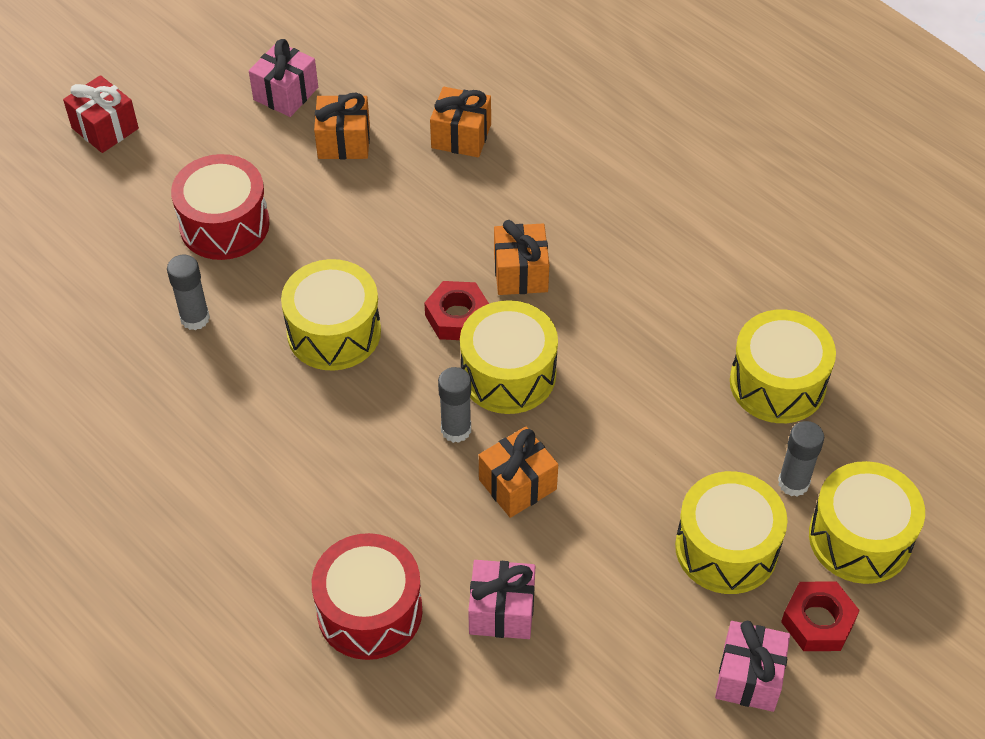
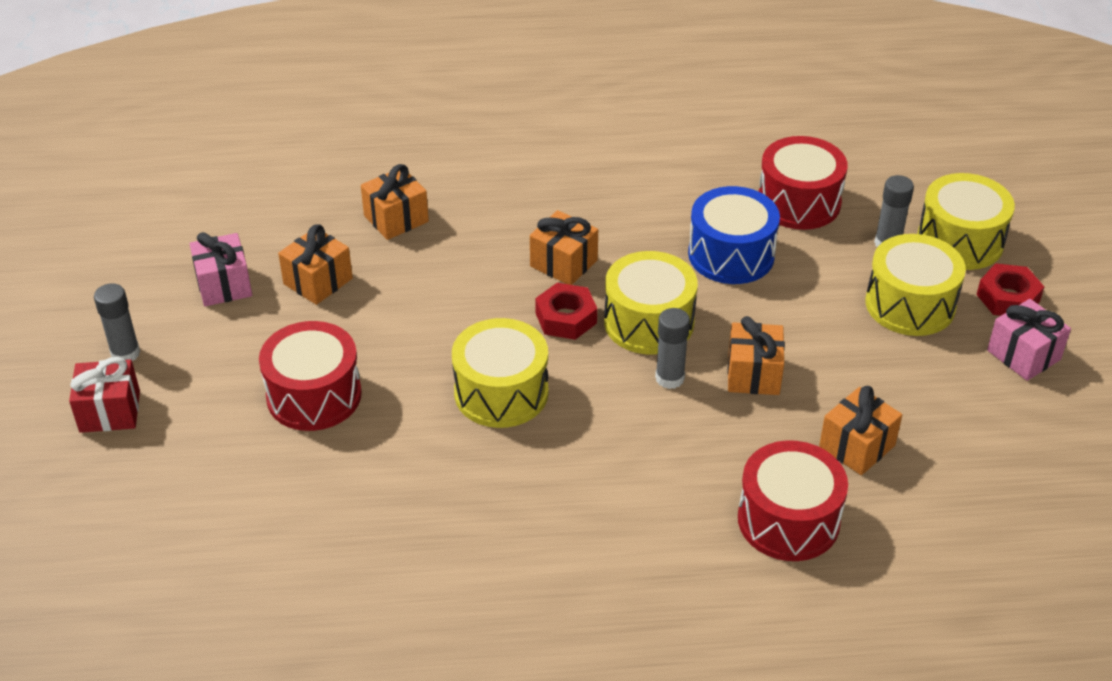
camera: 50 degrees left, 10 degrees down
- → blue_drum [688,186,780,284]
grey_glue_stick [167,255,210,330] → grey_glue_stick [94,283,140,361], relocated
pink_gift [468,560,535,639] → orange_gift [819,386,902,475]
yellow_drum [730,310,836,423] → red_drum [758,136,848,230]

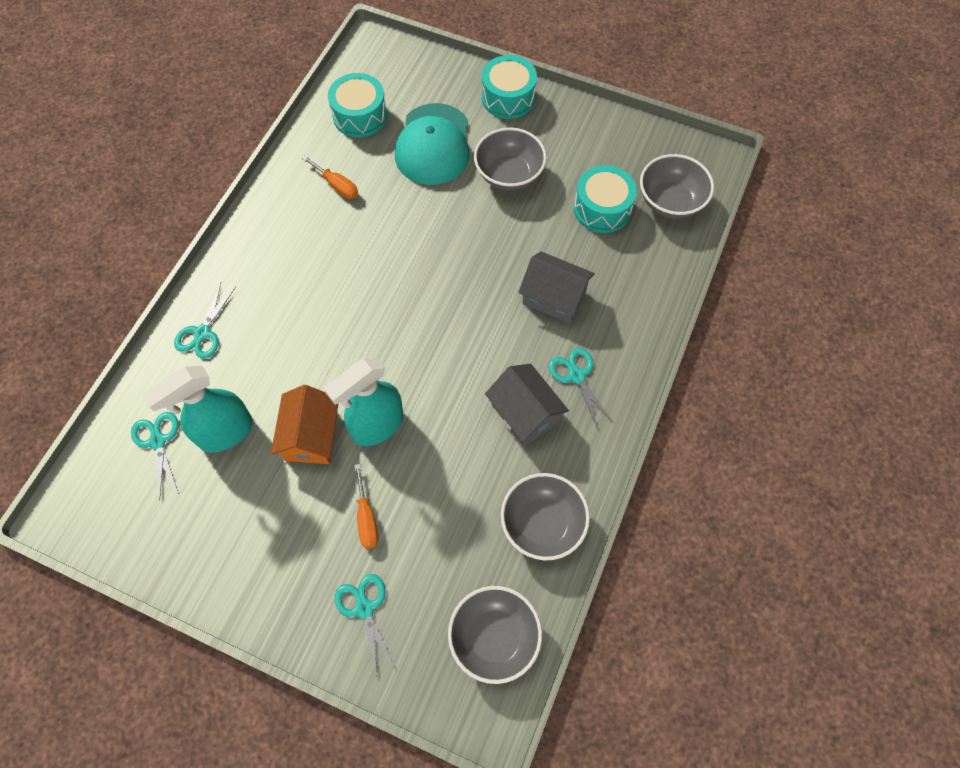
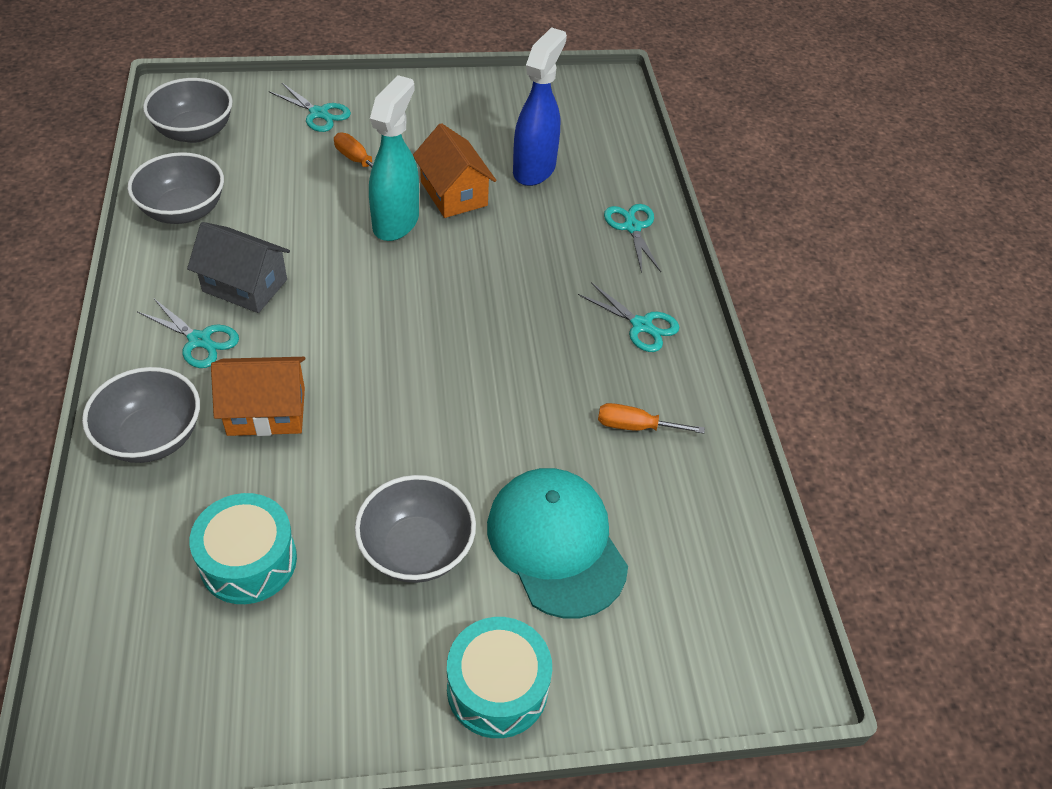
camera: 145 degrees right, 15 degrees down
turquoise_drum [328,73,387,137] → -
turquoise_scissors [131,412,179,500] → turquoise_scissors [578,282,679,352], relocated
grey_bowl [640,154,714,219] → grey_bowl [82,367,200,463], relocated
turquoise_spray_bottle [143,366,253,453] → blue_spray_bottle [513,27,567,186]
grey_house [518,251,595,324] → orange_house [211,357,305,436]

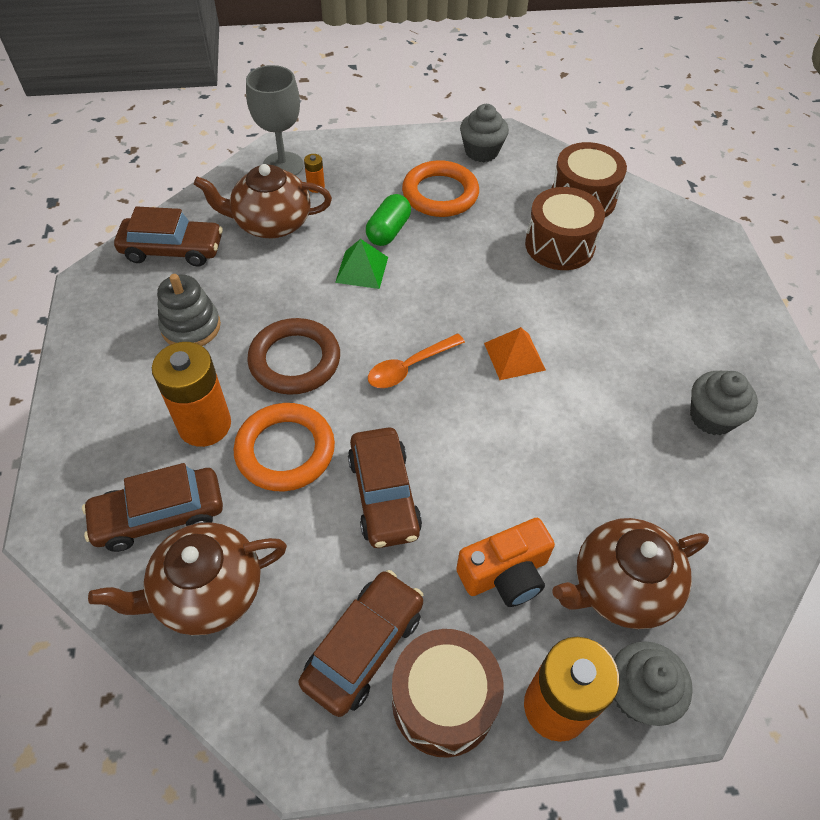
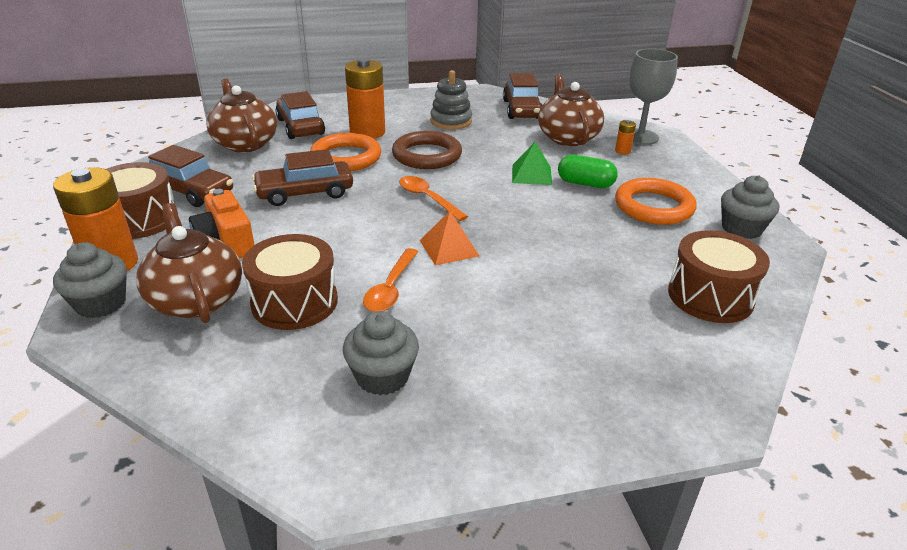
camera: 85 degrees right, 20 degrees down
- → orange_spoon [363,248,418,312]
brown_drum [525,187,605,270] → brown_drum [242,234,338,330], relocated

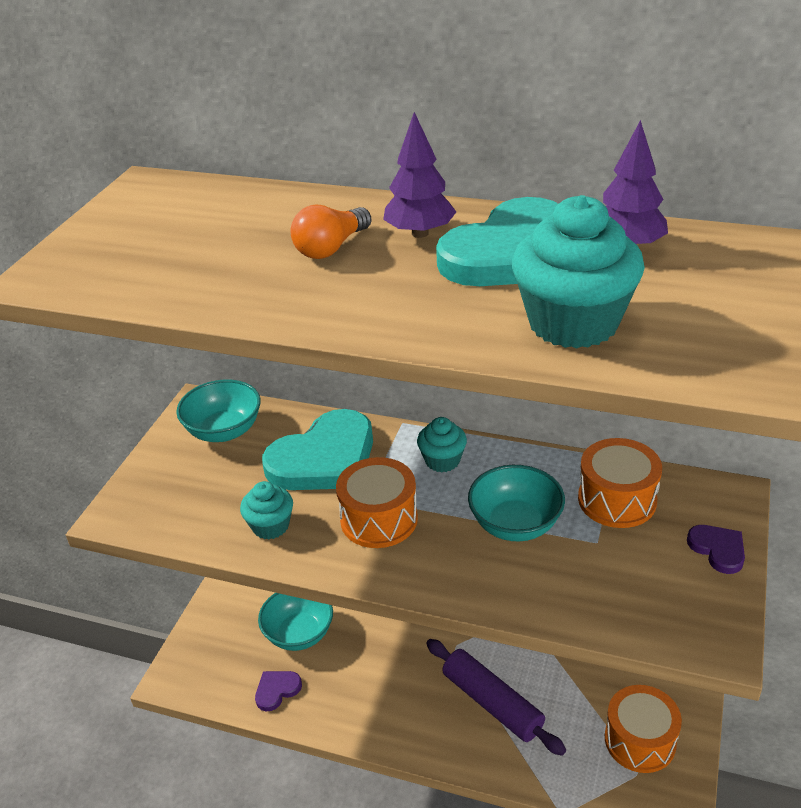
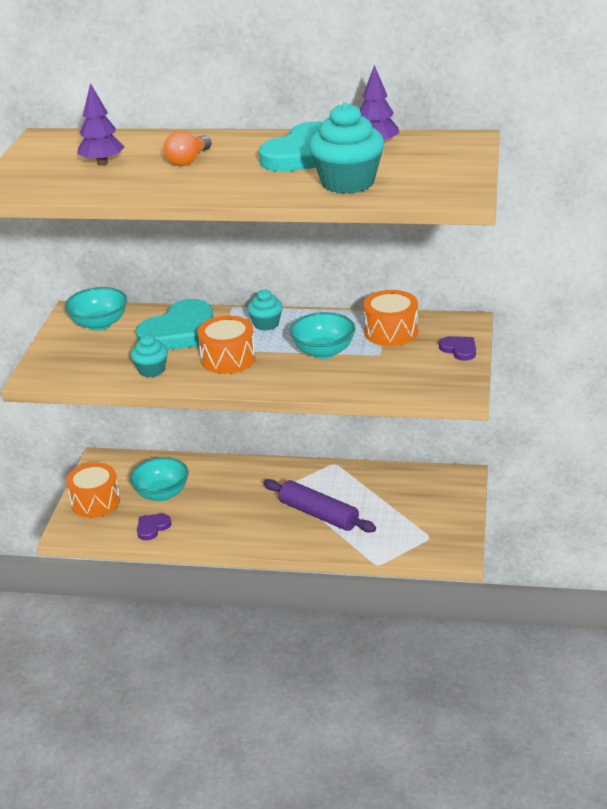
camera: 10 degrees left, 5 degrees down
purple_tree [383,112,456,238] → purple_tree [77,83,125,166], relocated
orange_drum [605,685,682,773] → orange_drum [66,463,120,518], relocated

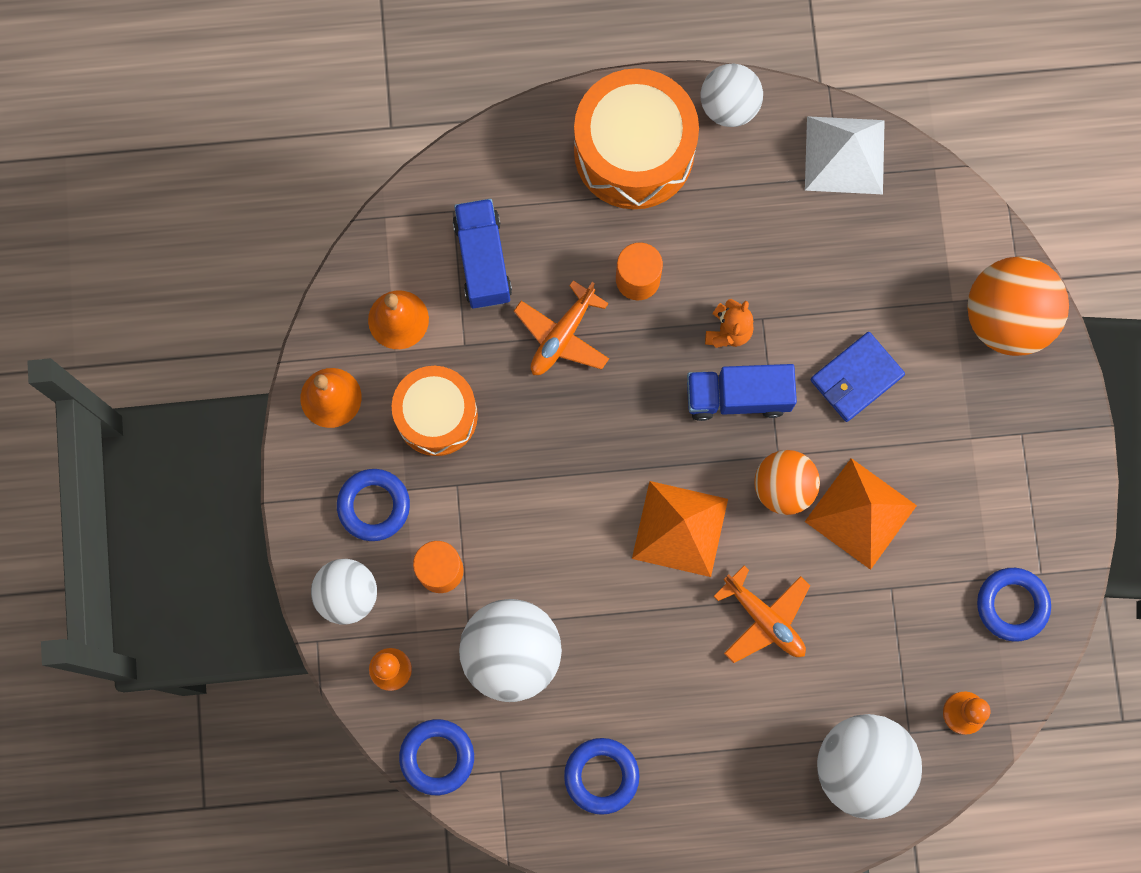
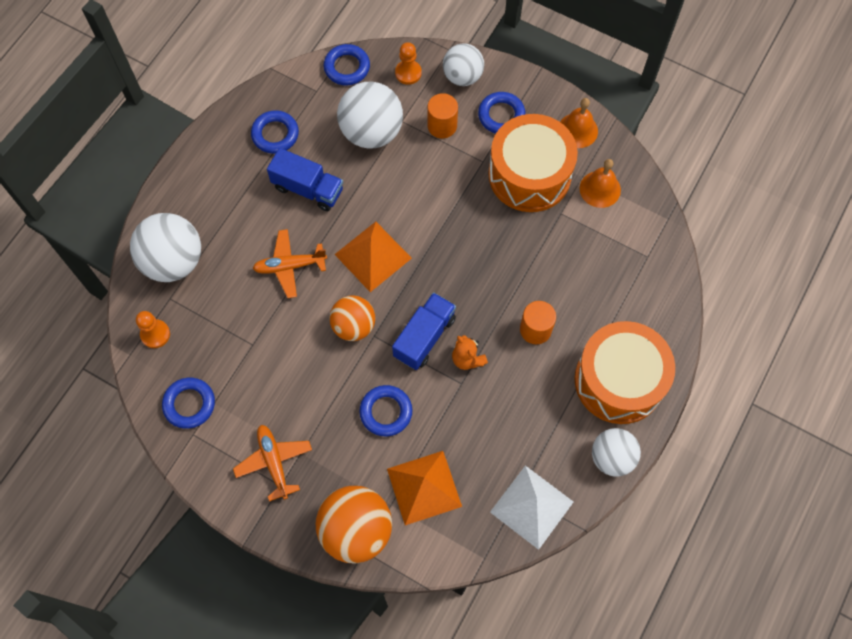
camera: 125 degrees right, 10 degrees down
blue_truck [453,199,512,308] → blue_truck [267,148,343,211], relocated
orange_plane [514,280,609,375] → orange_plane [233,425,312,501], relocated
orange_pyramid [805,458,917,570] → orange_pyramid [387,451,462,525], relocated
blue_wallet [811,332,905,422] → blue_ring [359,385,412,436]
orange_drum [392,366,478,456] → orange_drum [488,114,578,212], x1.51

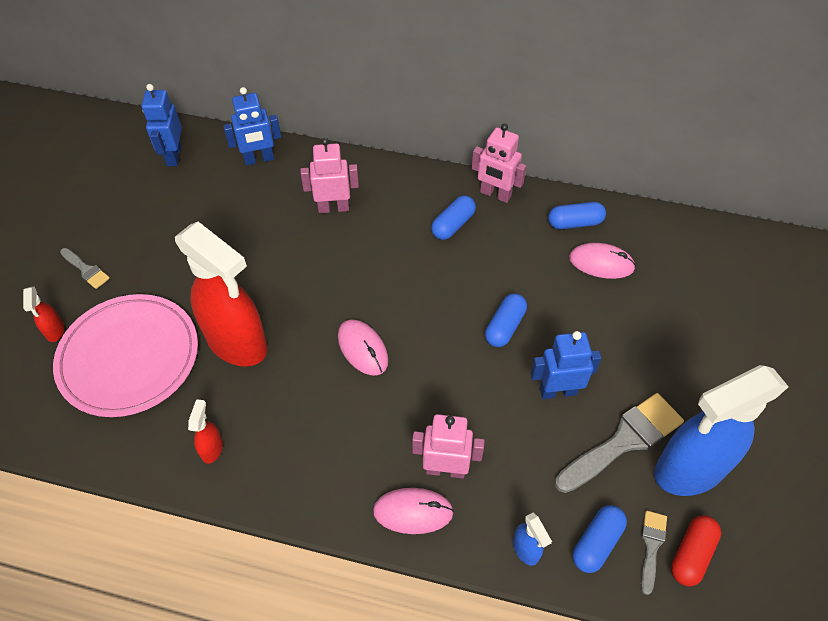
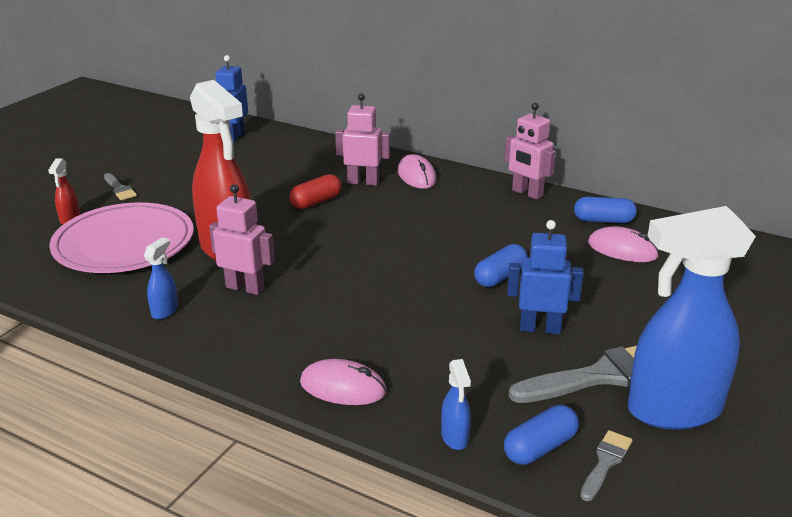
camera: 15 degrees right, 25 degrees down
blue_robot [223,87,281,165] → -
blue_capsule [431,195,476,240] → -
pink_mouse [338,320,388,376] → pink_mouse [398,154,437,189], relocated
pink_robot [412,414,485,478] → pink_robot [209,184,275,295], relocated
red_capsule [671,515,721,587] → red_capsule [289,174,342,209], relocated
red_spray_bottle [188,399,223,464] → blue_spray_bottle [144,237,178,320]

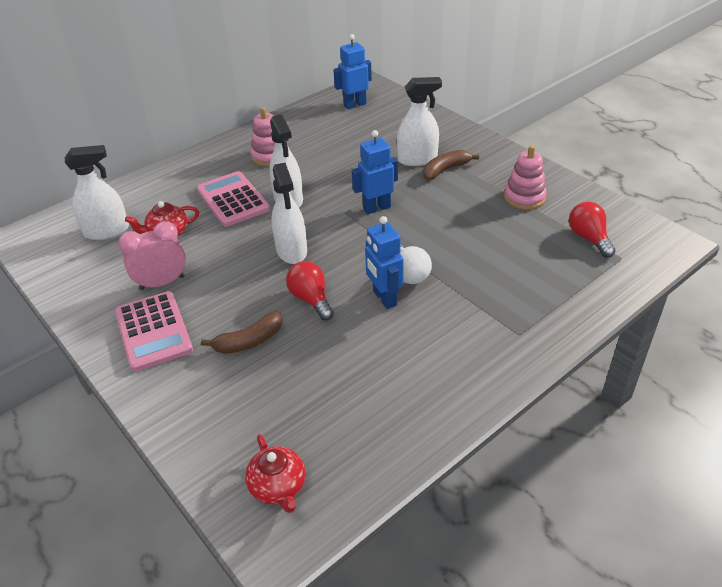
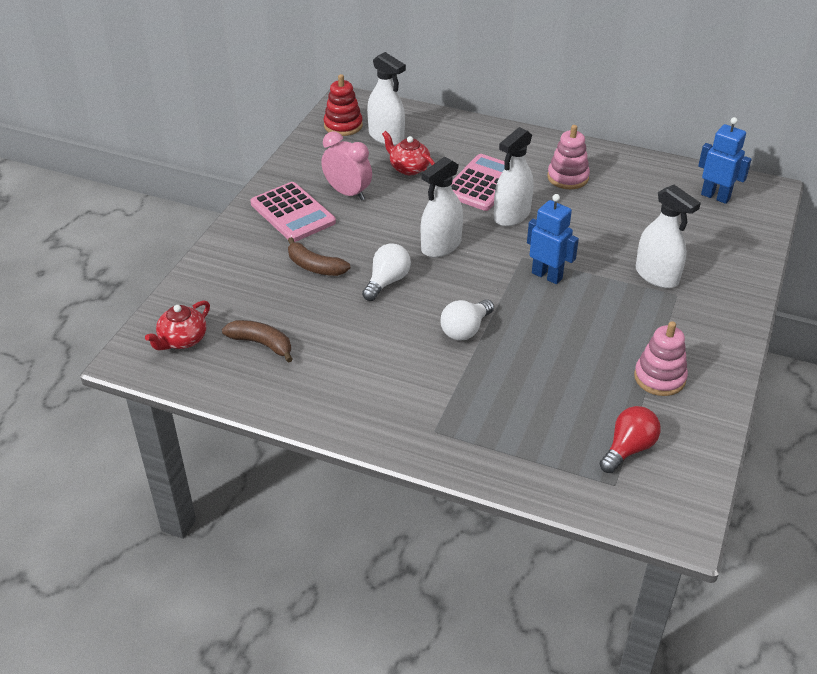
camera: 60 degrees right, 0 degrees up
blue_robot [365,216,403,309] → -
- → red_stacking_toy [323,74,363,136]
brown_banana [423,150,479,180] → brown_banana [222,320,293,363], relocated
red_light_bulb [286,261,334,320] → white_light_bulb [362,243,411,301]
pink_calculator [115,291,193,372] → pink_calculator [250,182,336,242], 75 degrees counterclockwise

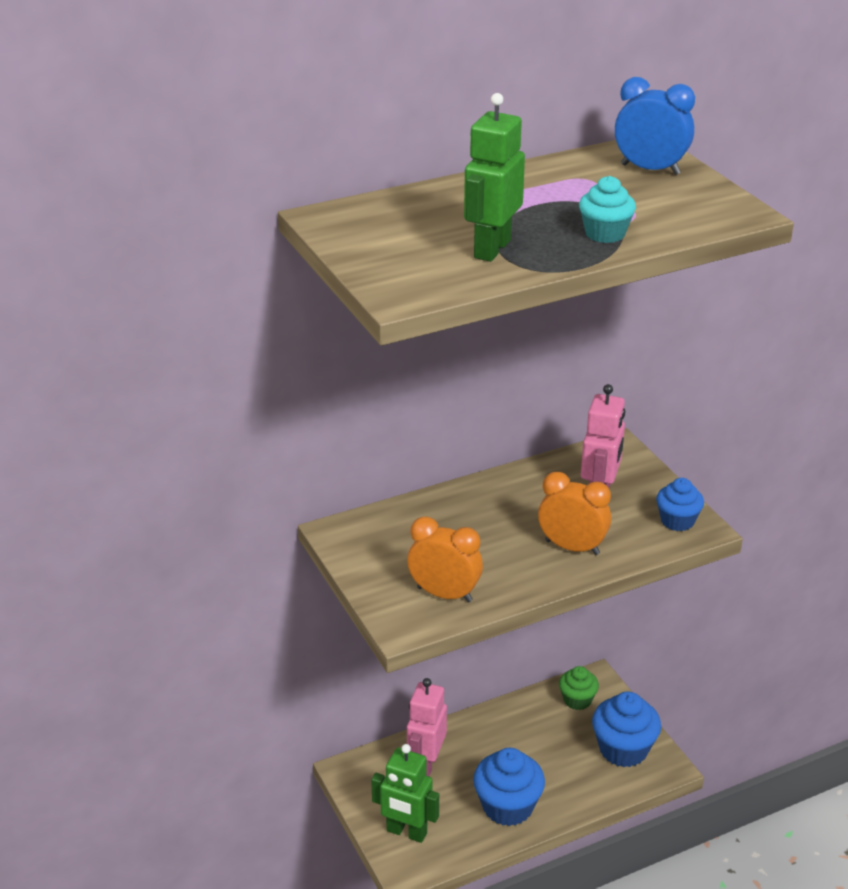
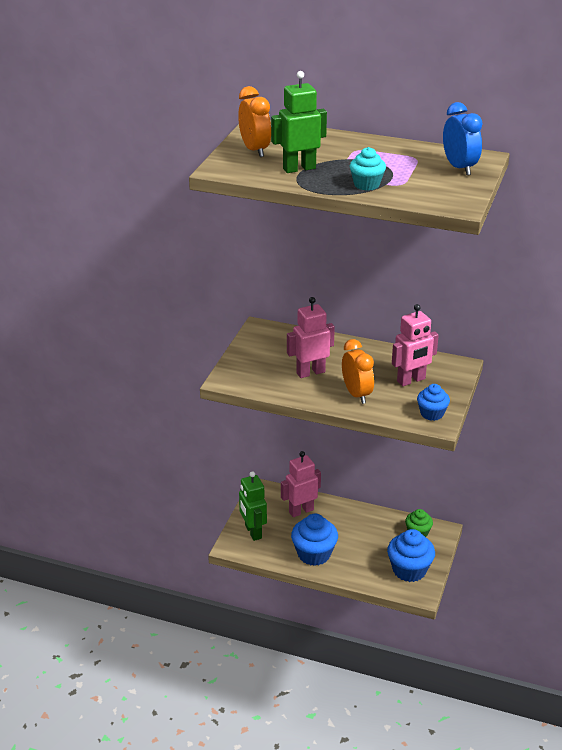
camera: 45 degrees right, 0 degrees up
- → pink_robot [287,297,335,378]
orange_clock [407,517,483,602] → orange_clock [238,86,271,157], relocated

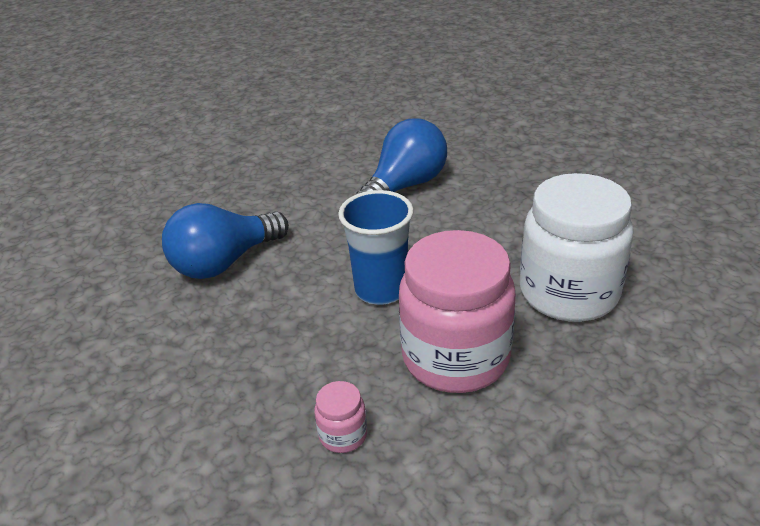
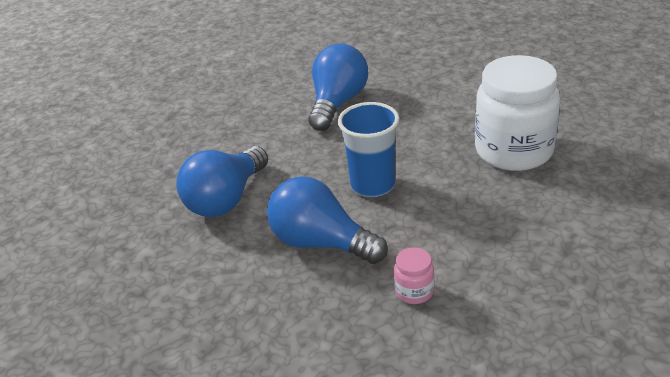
camera: 20 degrees left, 0 degrees up
pink_jar [399,230,516,393] → -
- → blue_light_bulb [267,176,388,264]

